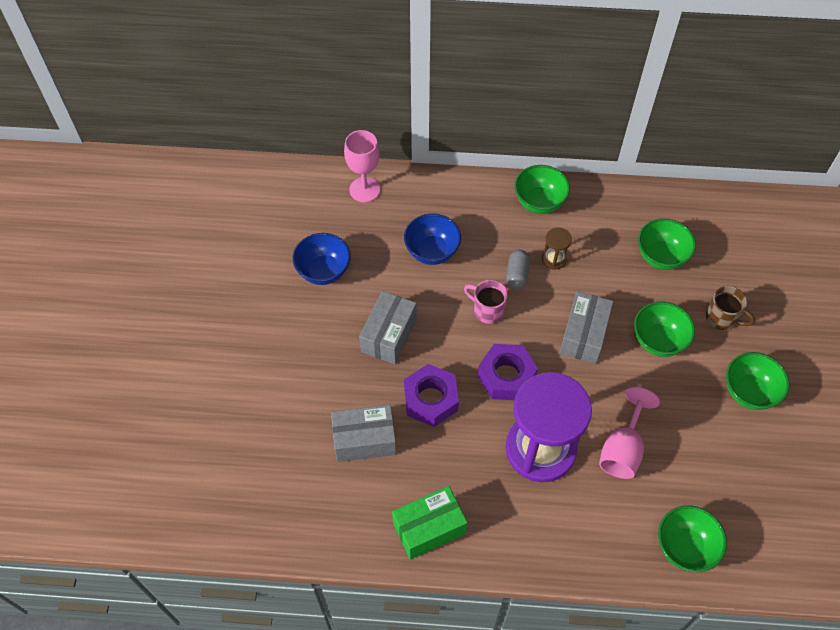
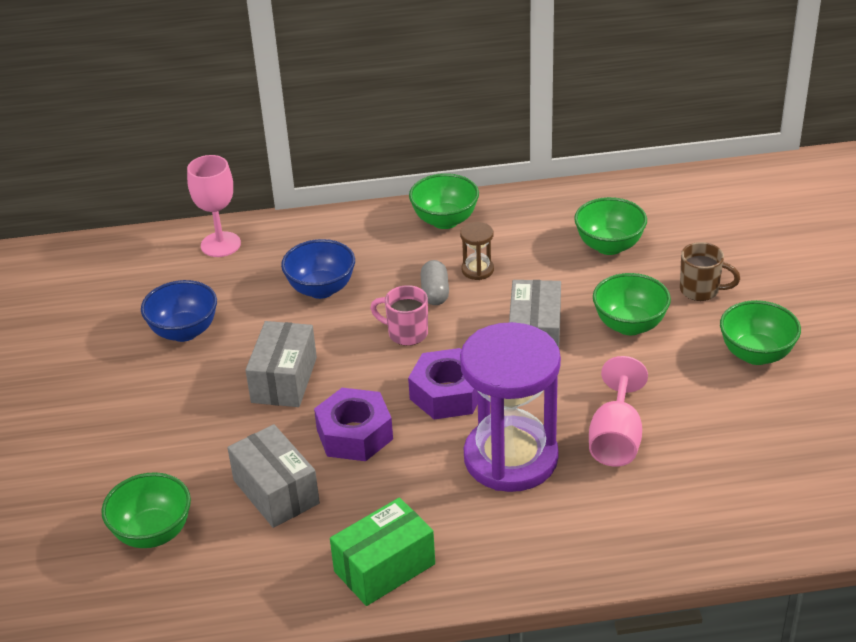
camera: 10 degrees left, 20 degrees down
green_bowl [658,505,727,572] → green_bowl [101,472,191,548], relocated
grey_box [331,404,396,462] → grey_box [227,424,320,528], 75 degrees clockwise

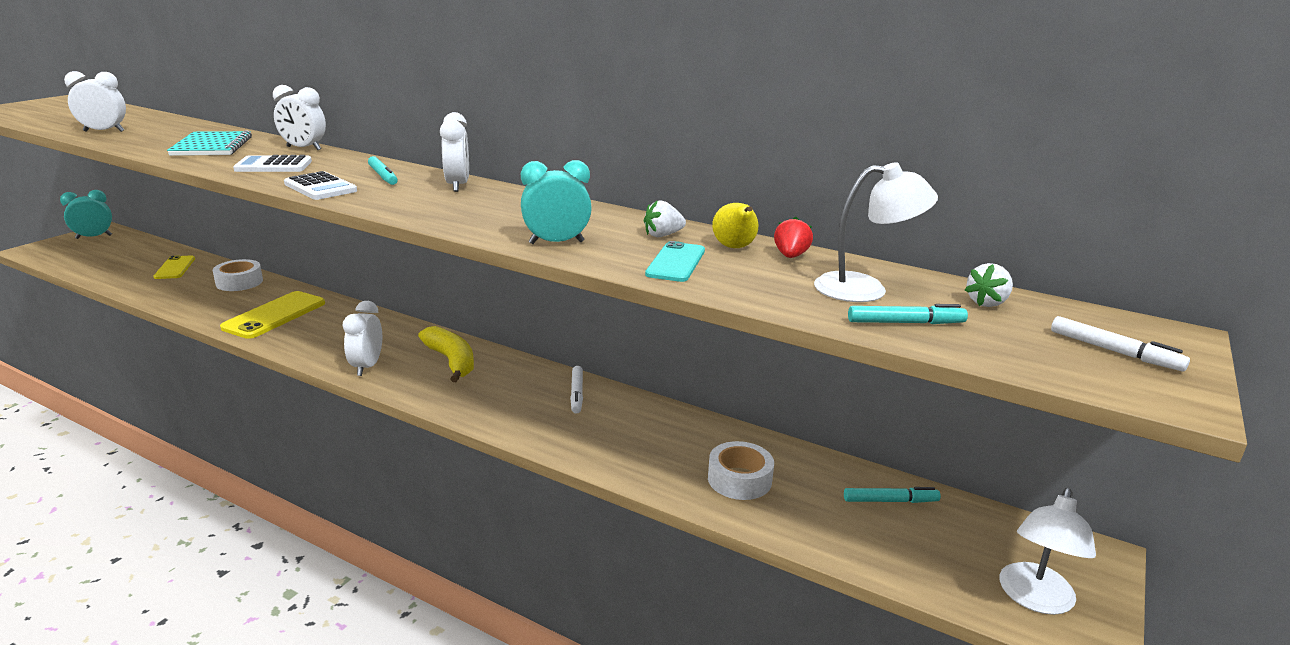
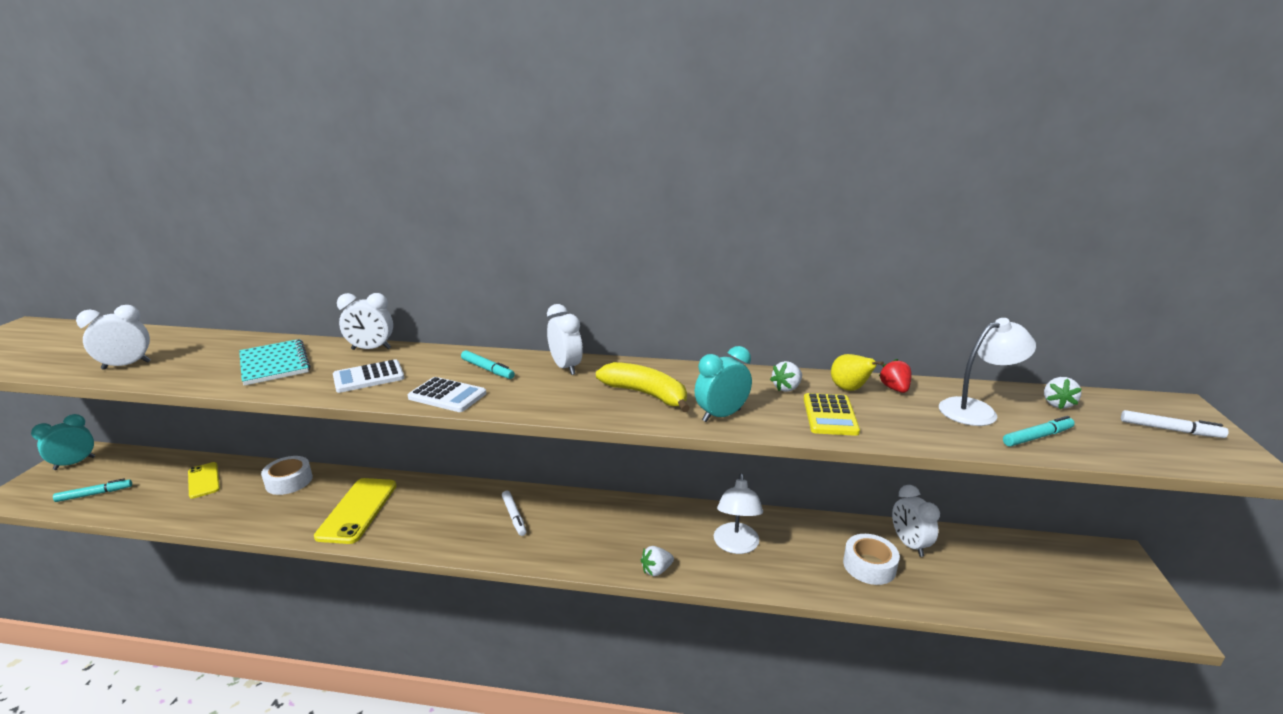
camera: 20 degrees left, 0 degrees up
- → white_strawberry [641,546,674,576]
white_clock [343,301,382,376] → white_clock [892,485,940,557], relocated
yellow_banana [418,326,474,382] → yellow_banana [596,362,690,412], relocated
white_marker [570,366,583,414] → white_marker [502,491,526,536], relocated
turquoise_marker [844,487,941,503] → turquoise_marker [53,479,132,502], relocated
white_lamp [999,488,1096,615] → white_lamp [714,473,763,554], relocated
turquoise_phone [645,241,705,282] → yellow_calculator [804,393,860,436]

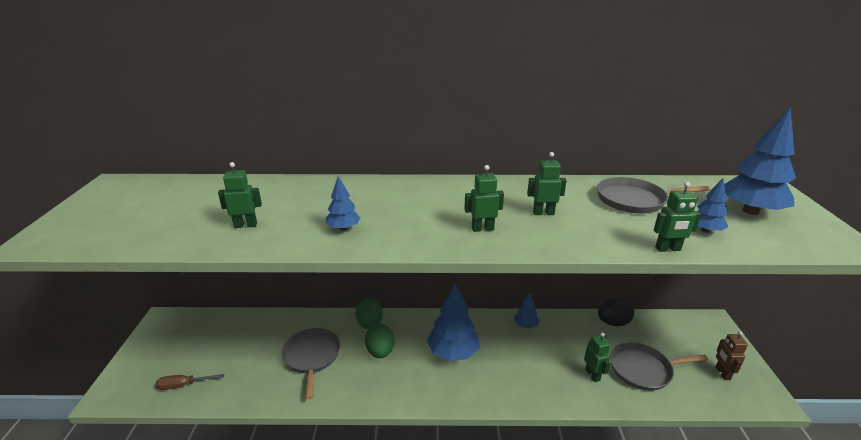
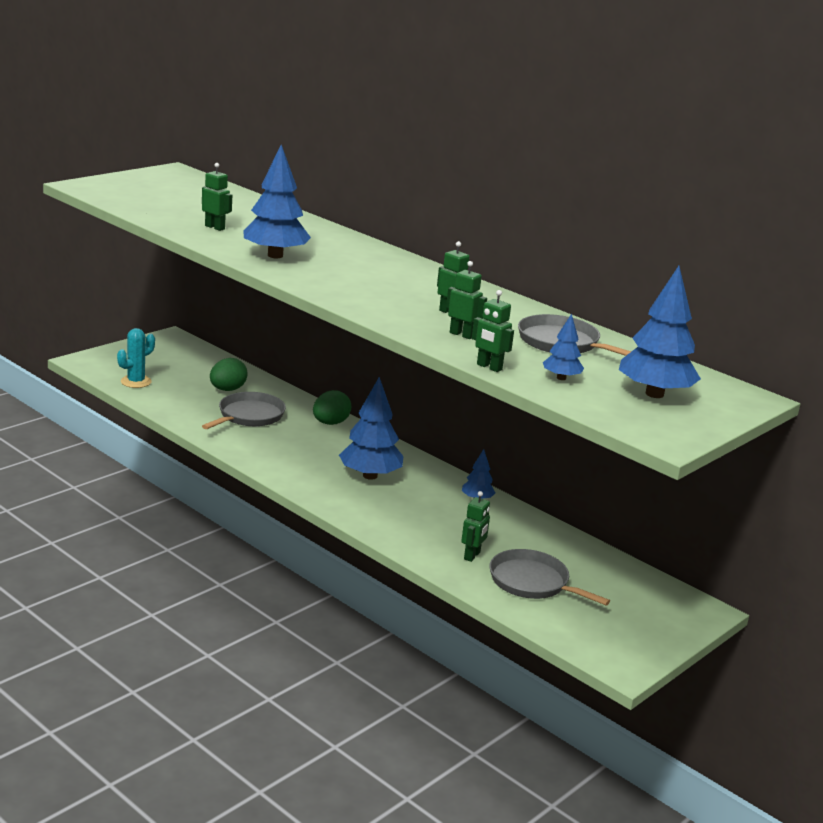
camera: 40 degrees right, 5 degrees down
black_egg [598,298,634,326] → -
brown_robot [716,331,748,380] → -
green_egg [365,324,394,358] → green_egg [210,358,248,391], relocated
green_robot [464,165,504,232] → green_robot [446,261,487,339], relocated
brown_screwdriver [156,374,224,390] → turquoise_cactus [117,328,155,388]
blue_tree [326,176,360,231] → blue_tree [243,145,311,258], x1.94

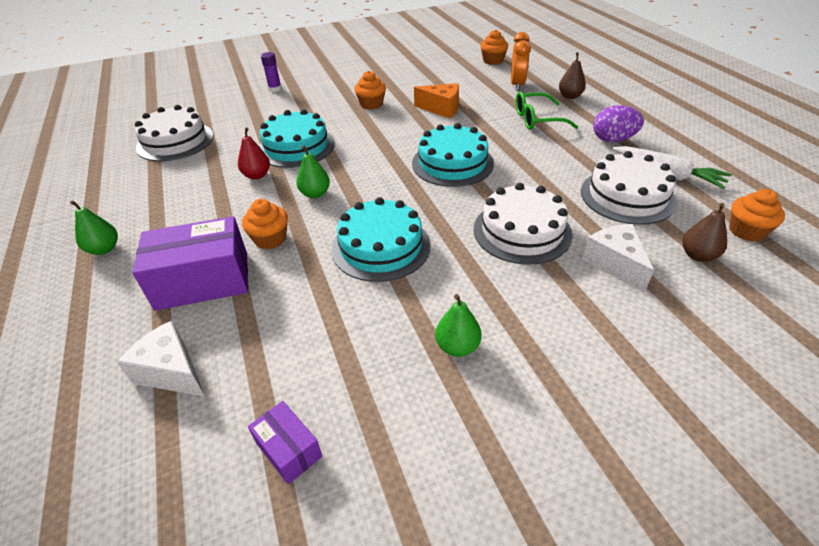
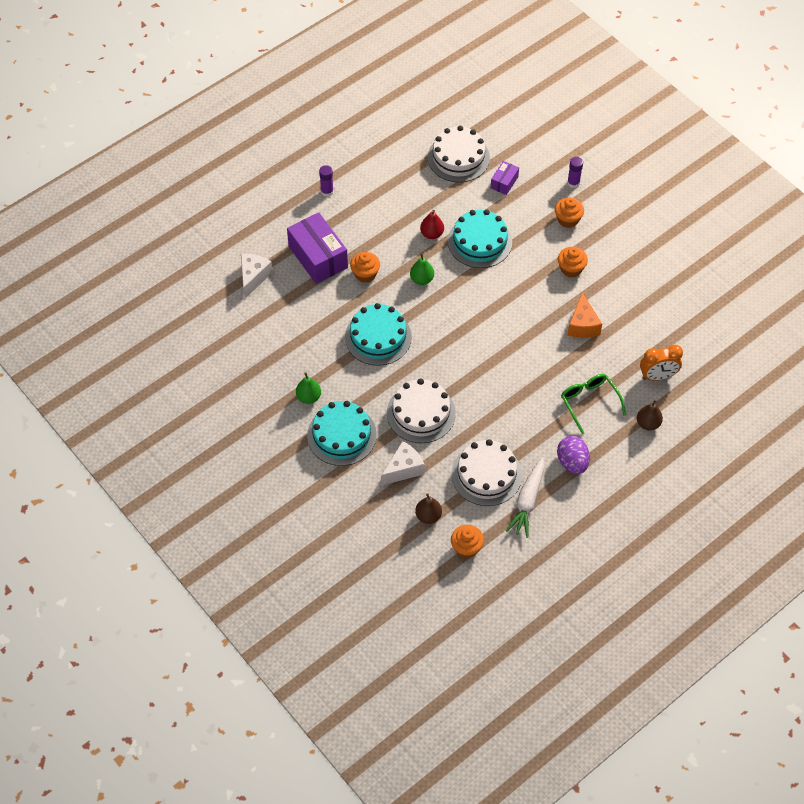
camera: 70 degrees right, 15 degrees up
purple_box [248,401,322,484] → purple_box [491,161,519,195], relocated
turquoise_cake [412,123,494,187] → turquoise_cake [307,401,377,466], relocated
orange_cupcake [480,30,508,65] → orange_cupcake [555,198,584,228], relocated
green_pear [70,200,118,255] → purple_glue_stick [319,165,334,197]

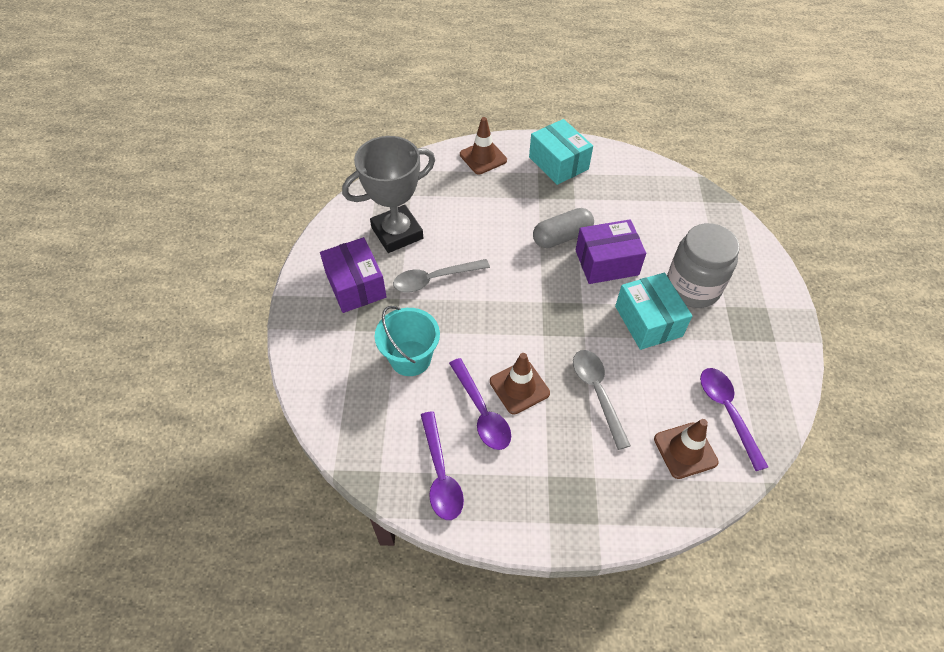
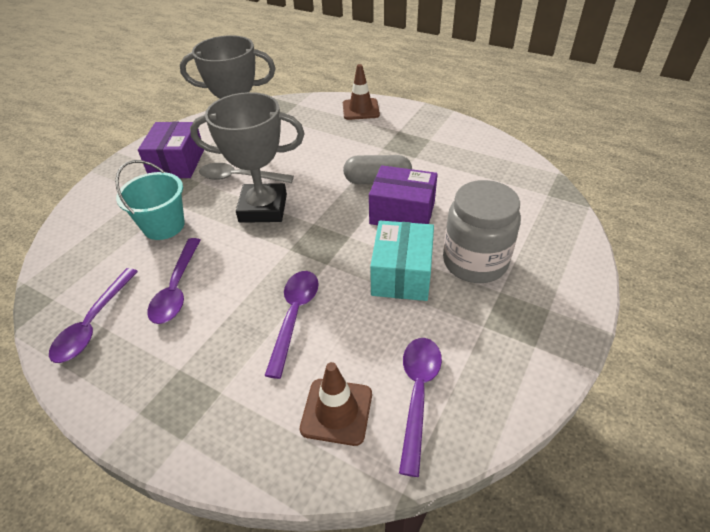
camera: 30 degrees right, 10 degrees down
brown_traffic_cone [490,353,550,415] → -
turquoise_box [529,119,593,185] → -
- → grey_trophy [190,92,305,223]
grey_spoon [573,350,631,450] → purple_spoon [264,271,319,379]

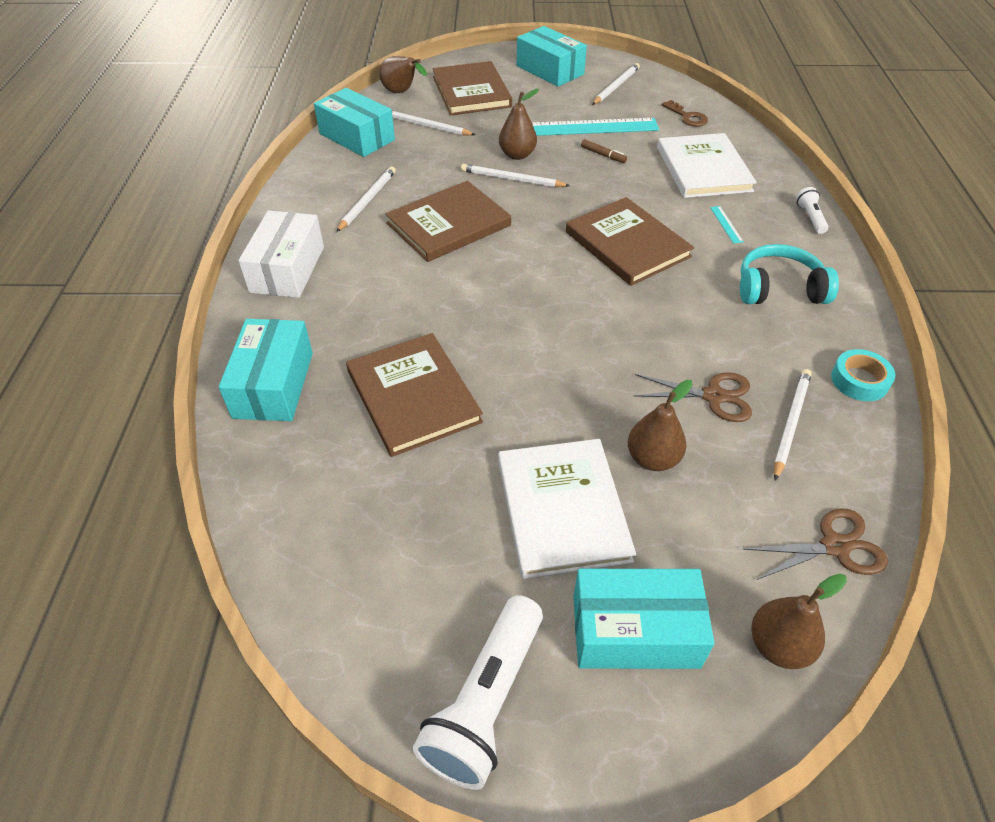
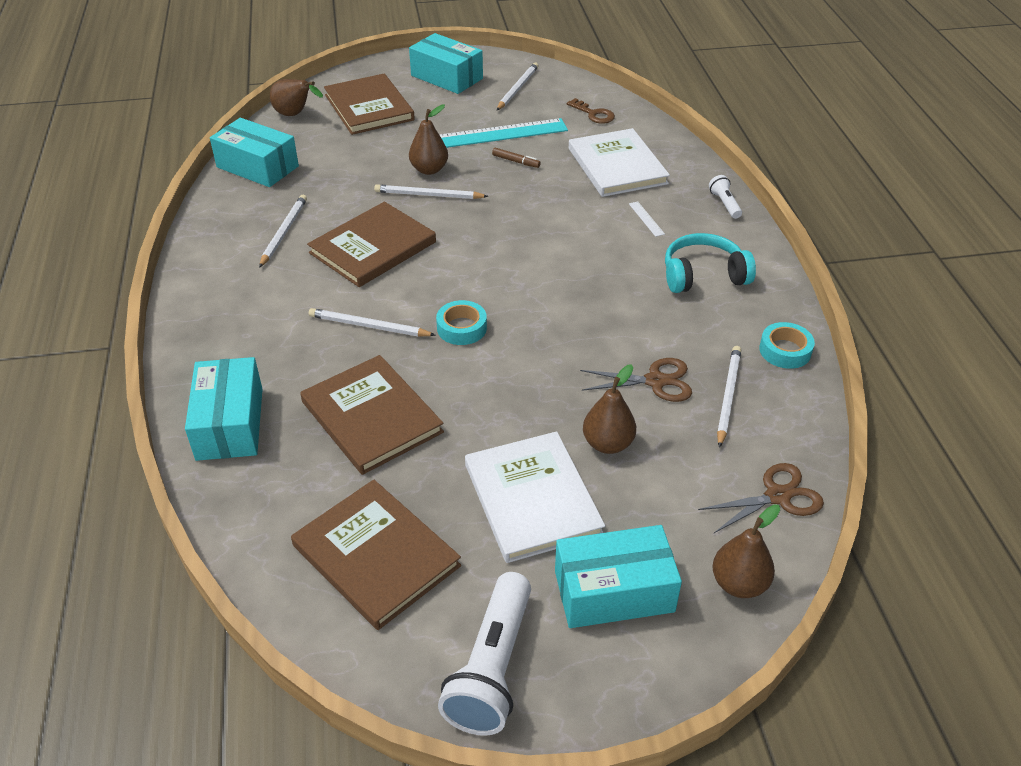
camera: 10 degrees left, 5 degrees down
white_box [238,211,324,298] → -
- → turquoise_tape [436,300,487,345]
white_pencil [392,110,475,136] → white_pencil [309,308,435,336], relocated
brown_book [566,197,694,286] → brown_book [291,480,461,630], relocated
turquoise_ruler [710,206,744,244] → white_ruler [629,201,665,237]

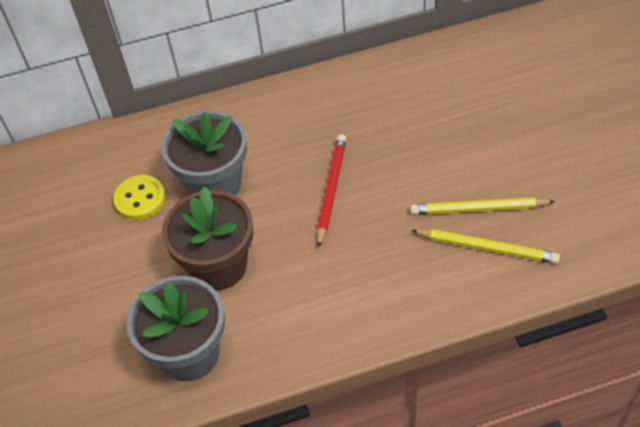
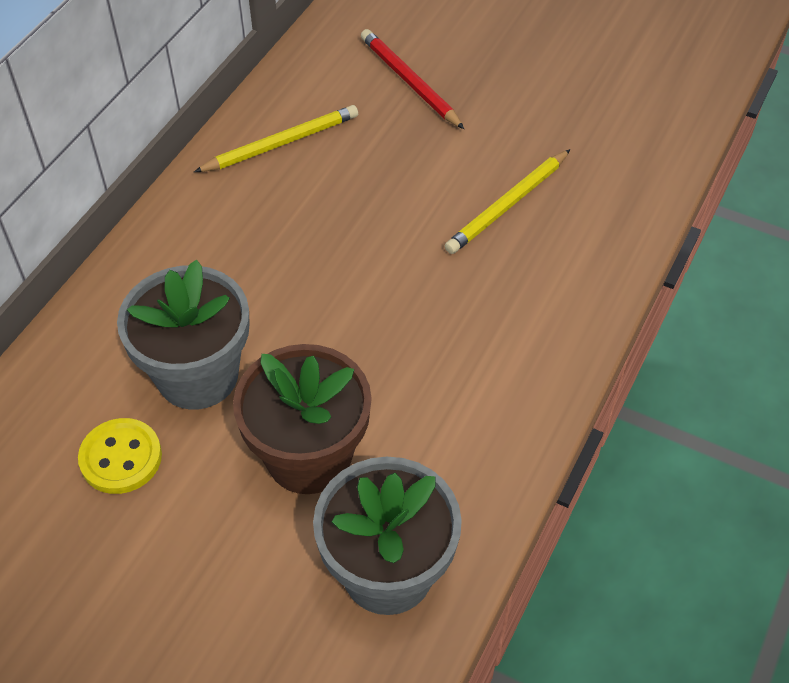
camera: 50 degrees left, 0 degrees up
red_pencil [317,134,347,248] → red_pencil [361,29,464,129], relocated
yellow_pencil [411,229,560,264] → yellow_pencil [194,105,358,172], relocated

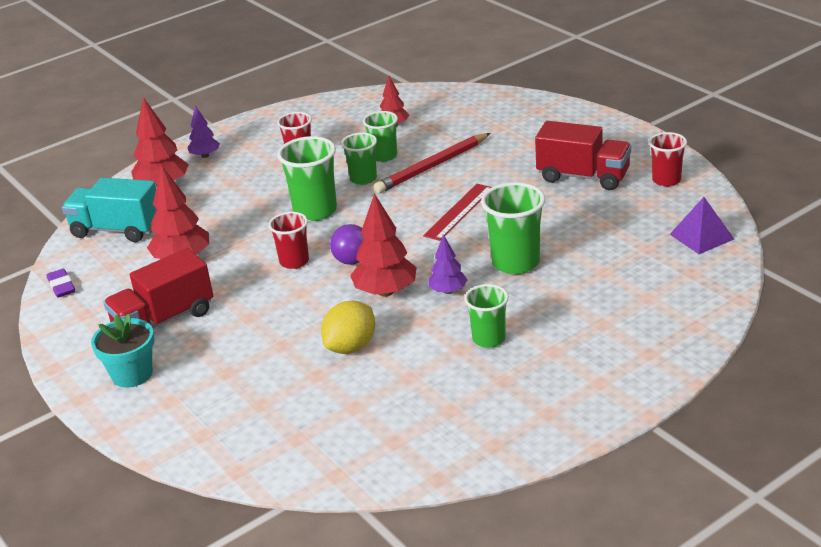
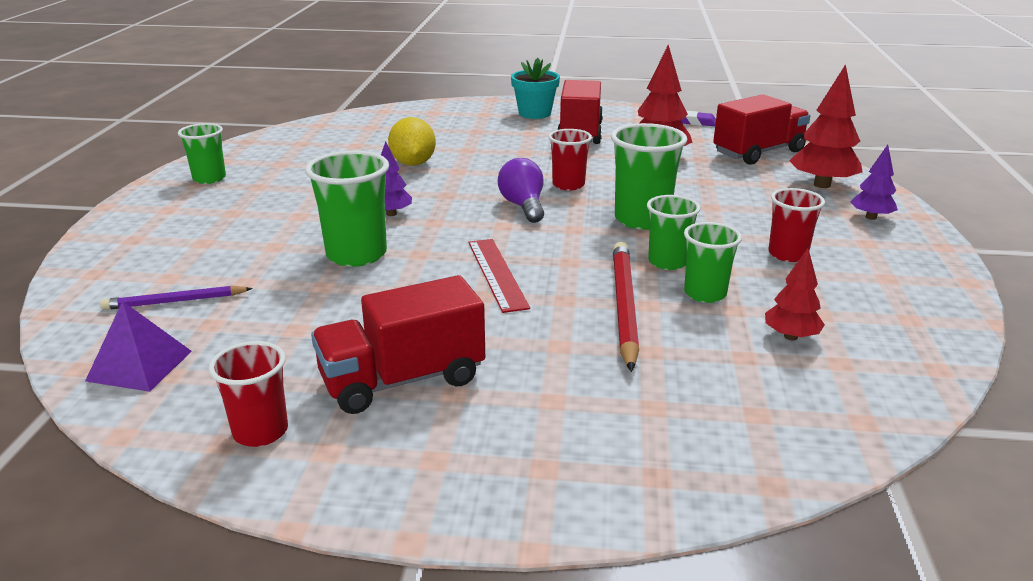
camera: 130 degrees right, 5 degrees down
red_tree [350,193,417,297] → -
- → purple_pencil [100,286,253,310]
green_cup [464,284,509,348] → green_cup [178,123,226,184], relocated
turquoise_truck [62,178,157,242] → red_truck [713,94,811,165]

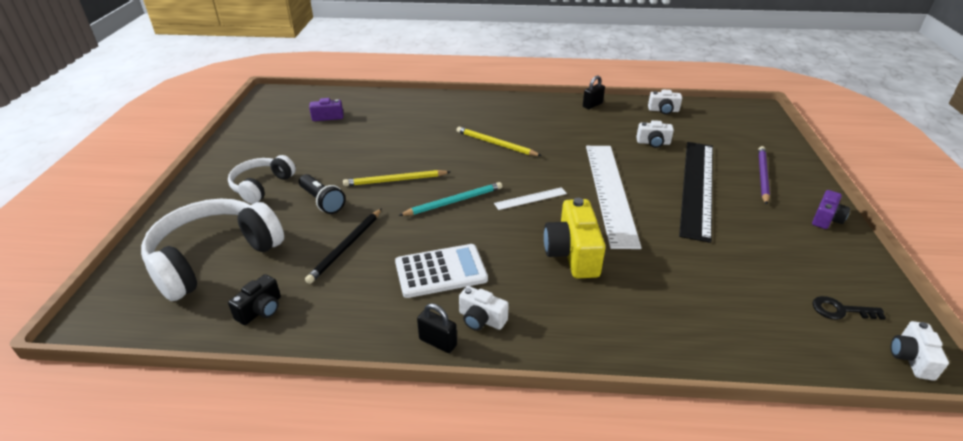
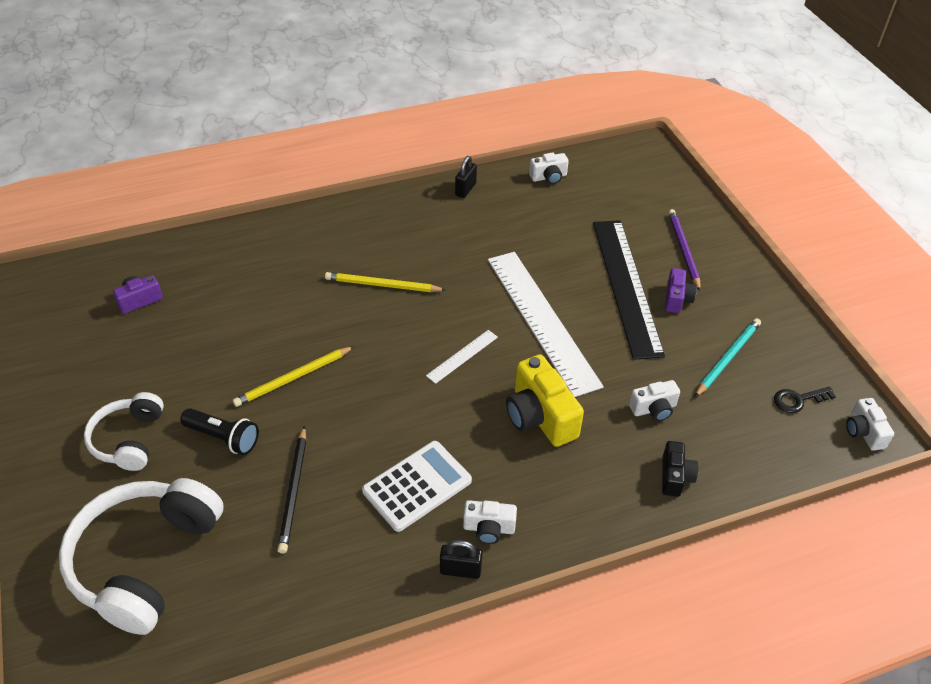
camera: 25 degrees left, 10 degrees up
black_camera [228,274,281,325] → black_camera [662,441,698,497], relocated
turquoise_pencil [398,182,502,216] → turquoise_pencil [695,318,761,397], relocated
white_camera [636,120,674,148] → white_camera [629,380,680,421], relocated
purple_camera [812,190,850,229] → purple_camera [665,268,697,313], relocated

